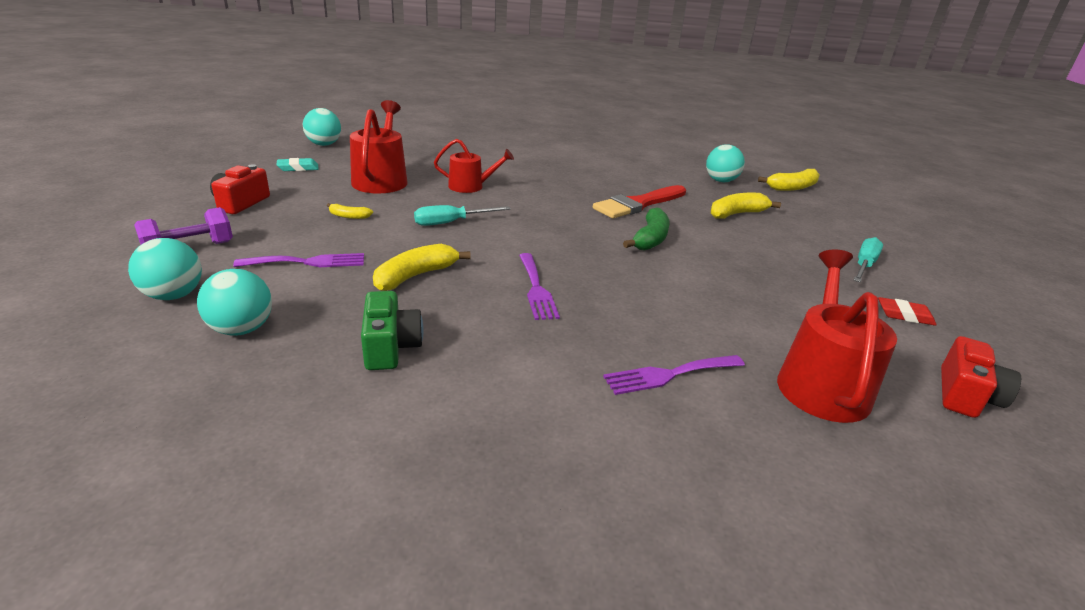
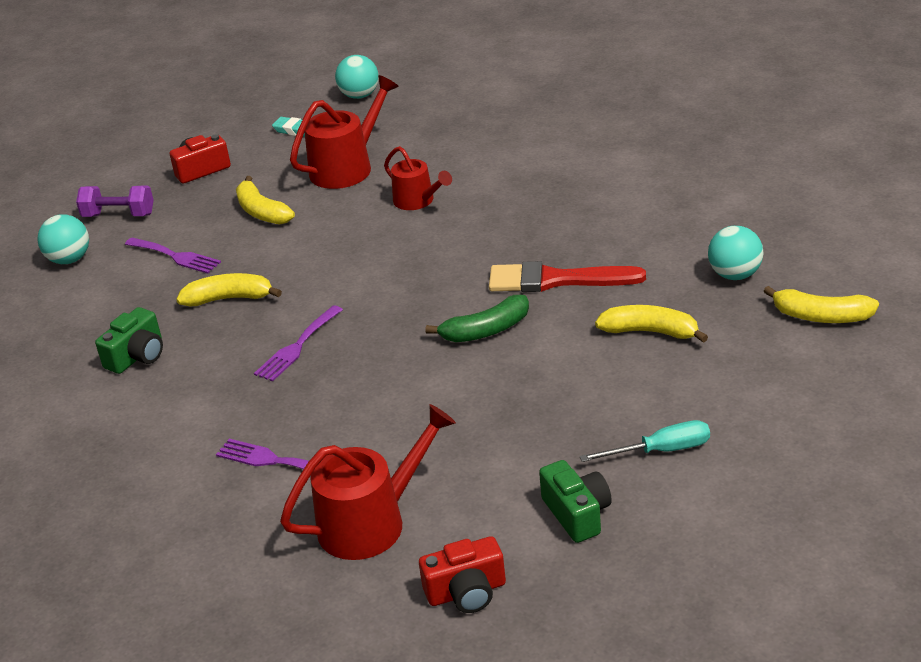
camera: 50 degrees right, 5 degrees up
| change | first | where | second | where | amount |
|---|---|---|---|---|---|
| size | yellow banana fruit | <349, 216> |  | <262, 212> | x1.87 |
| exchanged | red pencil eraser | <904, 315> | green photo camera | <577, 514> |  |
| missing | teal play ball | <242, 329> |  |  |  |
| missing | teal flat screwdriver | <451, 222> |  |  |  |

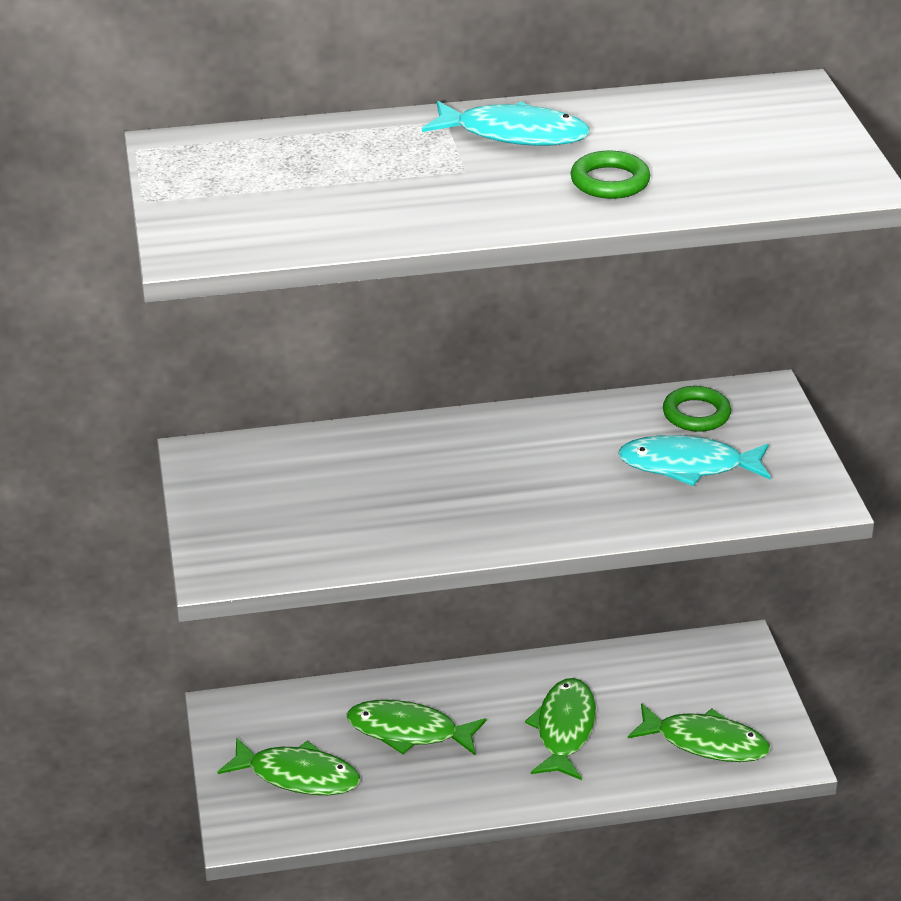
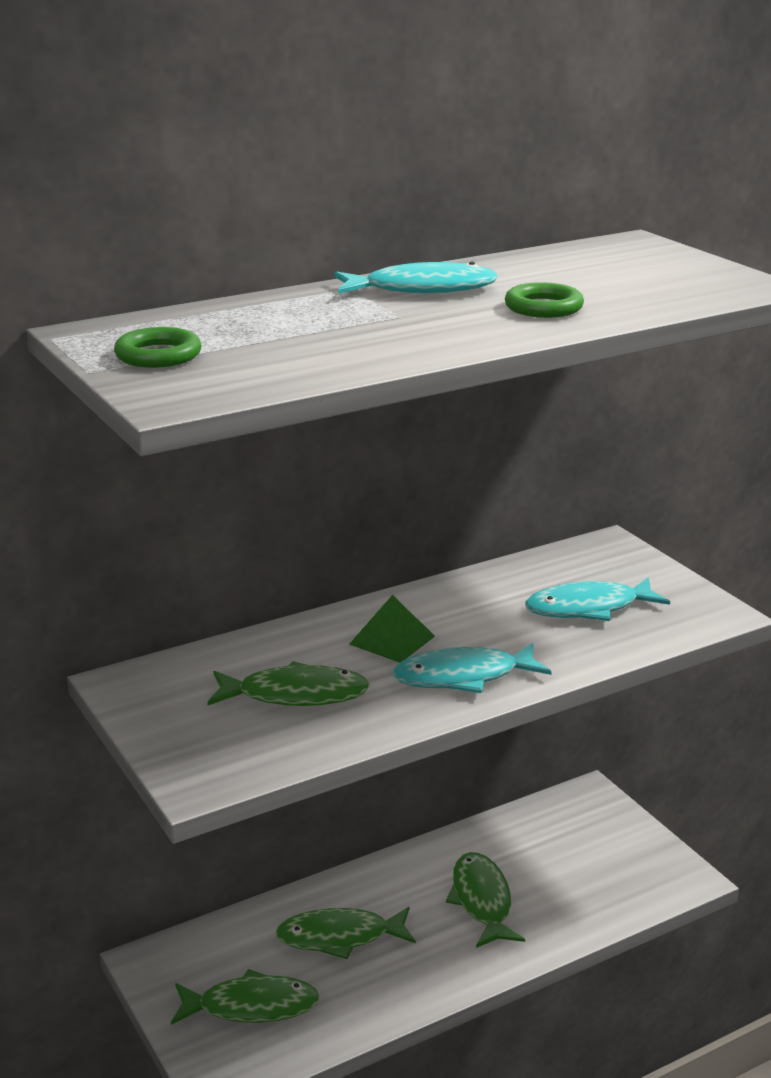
camera: 20 degrees left, 10 degrees down
| change | first | where | second | where | amount |
|---|---|---|---|---|---|
| relocated | green ring | <696, 414> |  | <158, 355> |  |
| relocated | green fish | <705, 742> |  | <295, 695> |  |
| appeared |  |  | green pyramid | <392, 640> |  |
| appeared |  |  | teal fish | <463, 677> |  |

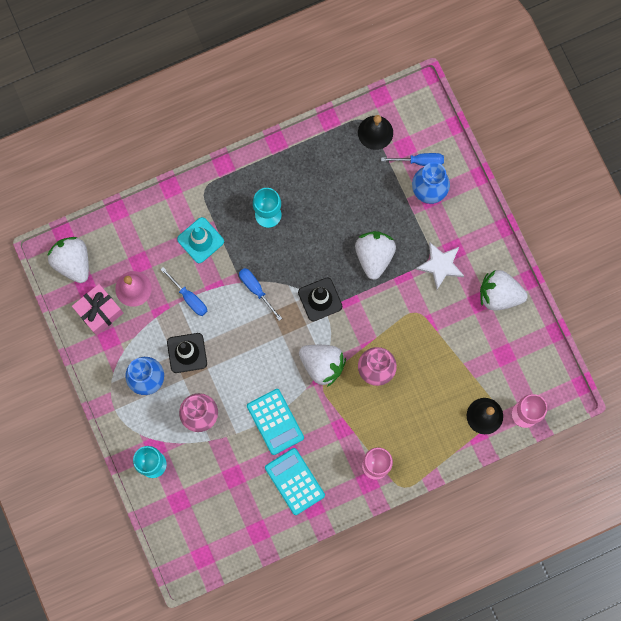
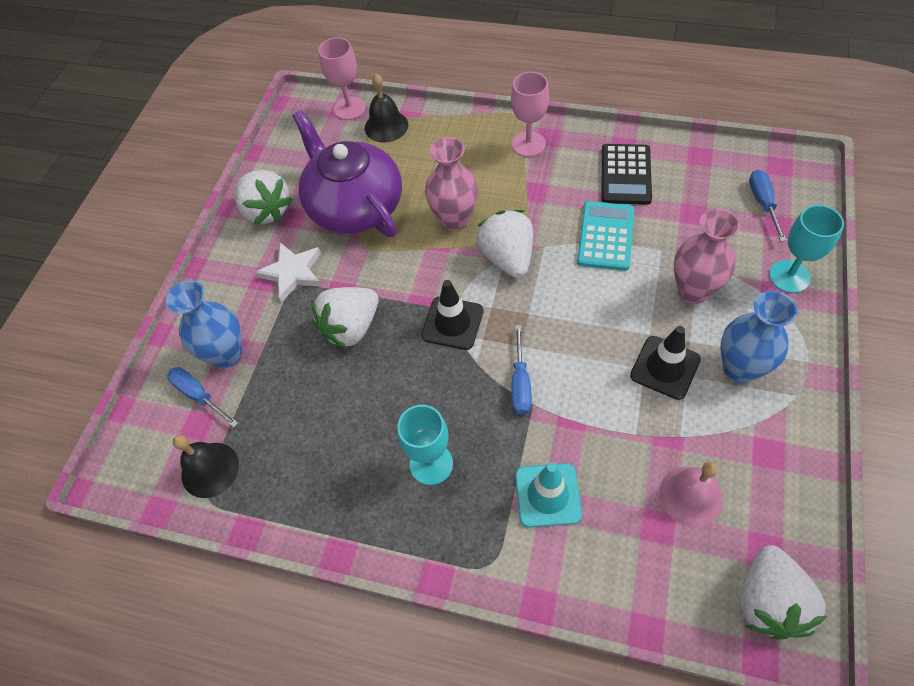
camera: 135 degrees left, 20 degrees down
| change | first | where | second | where | amount |
|---|---|---|---|---|---|
| appeared |  |  | royal purple tea pot | <354, 206> |  |
| colour | teal adding machine | <295, 481> | ebony adding machine | <625, 175> |  |
| relocated | blue flat screwdriver | <189, 298> |  | <762, 203> |  |
| missing | pink wrapped gift | <99, 311> |  |  |  |

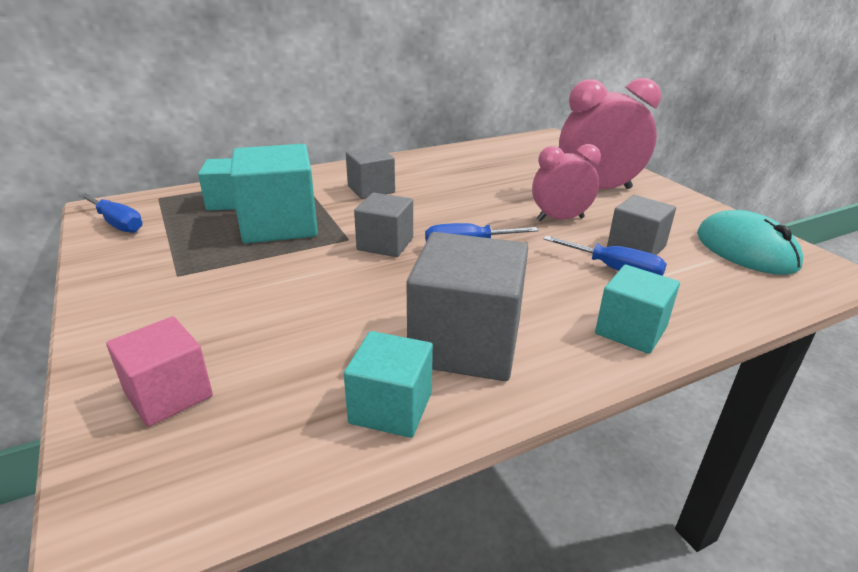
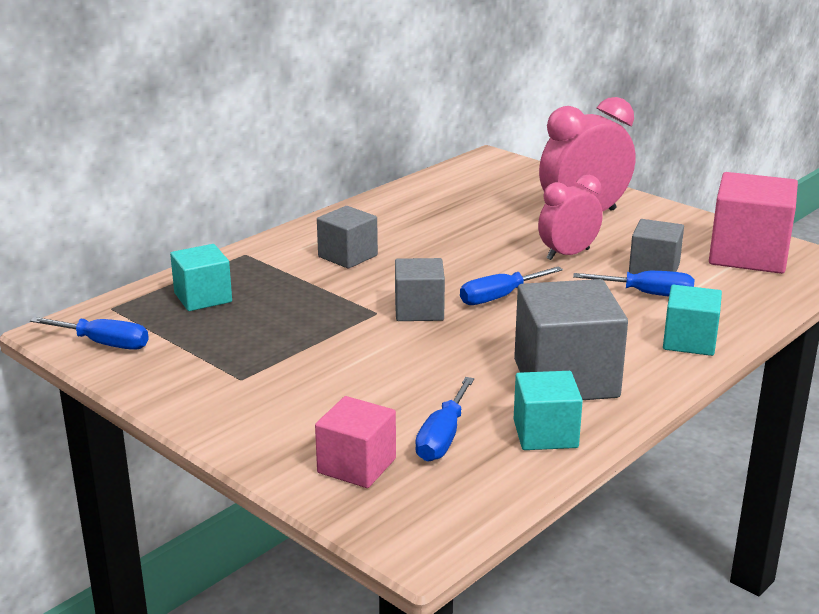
camera: 20 degrees left, 5 degrees down
| change | first | where | second | where | amount |
|---|---|---|---|---|---|
| appeared |  |  | blue flat screwdriver | <442, 437> |  |
| exchanged | teal mouse | <745, 250> | pink cube | <748, 255> |  |
| missing | teal cube | <279, 225> |  |  |  |

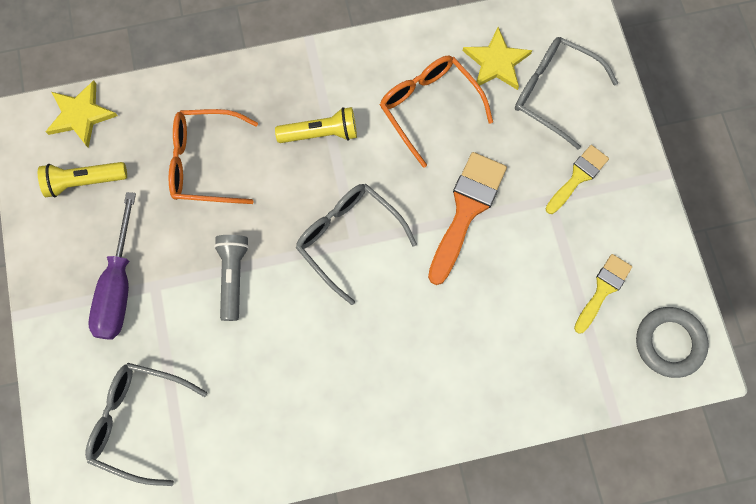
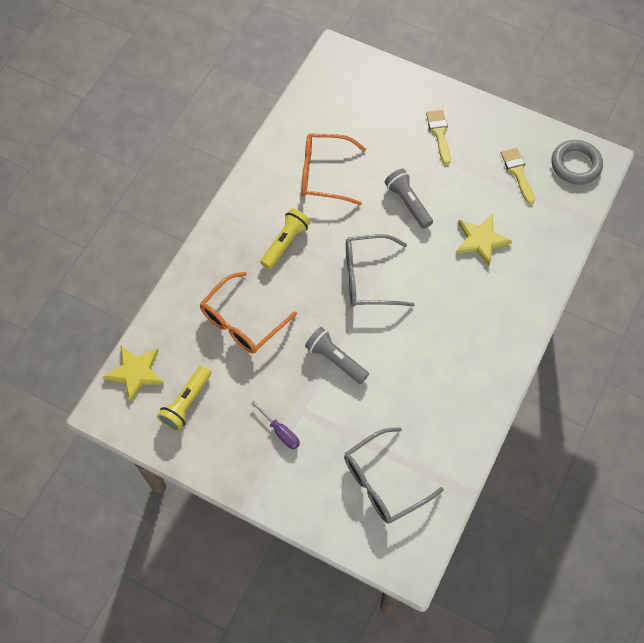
camera: 50 degrees left, 10 degrees down
| change | first | where | second | where | amount |
|---|---|---|---|---|---|
| size | royal purple flat screwdriver | <119, 286> |  | <280, 432> | x0.52 |
| exchanged | orange paintbrush | <466, 210> | grey torch | <408, 203> |  |
| relocated | yellow five-pointed star | <496, 62> |  | <481, 240> |  |
| missing | grey glasses | <553, 92> |  |  |  |

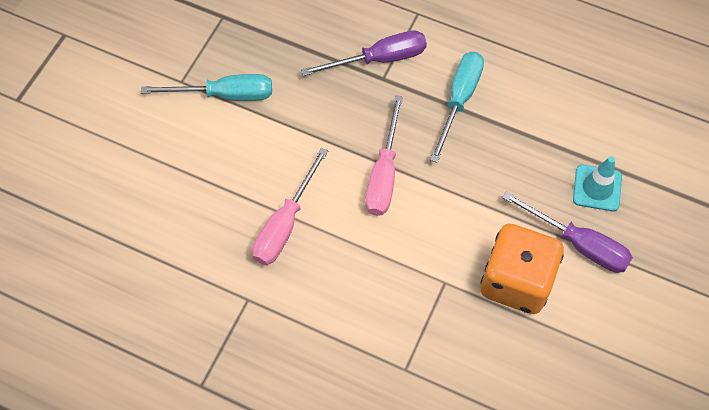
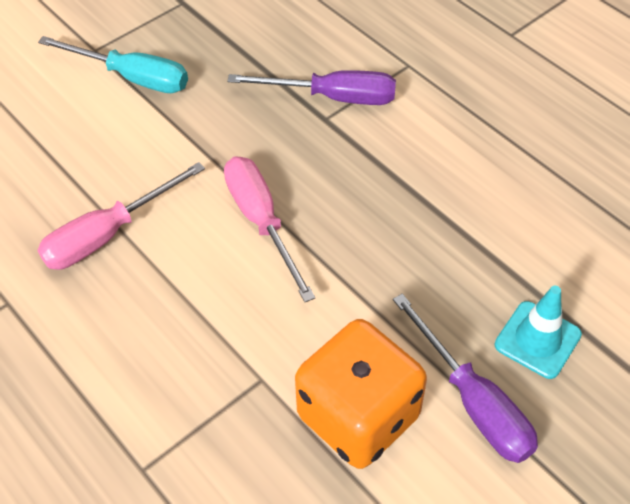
camera: 25 degrees right, 10 degrees down
| change | first | where | second | where | amount |
|---|---|---|---|---|---|
| spun | pink flat screwdriver | <384, 174> |  | <261, 222> | 120 degrees clockwise |
| missing | teal flat screwdriver | <459, 100> |  |  |  |

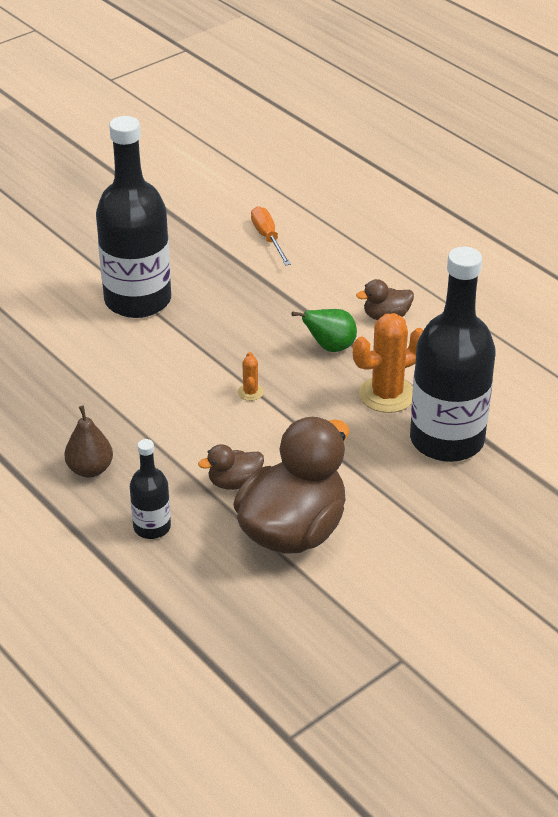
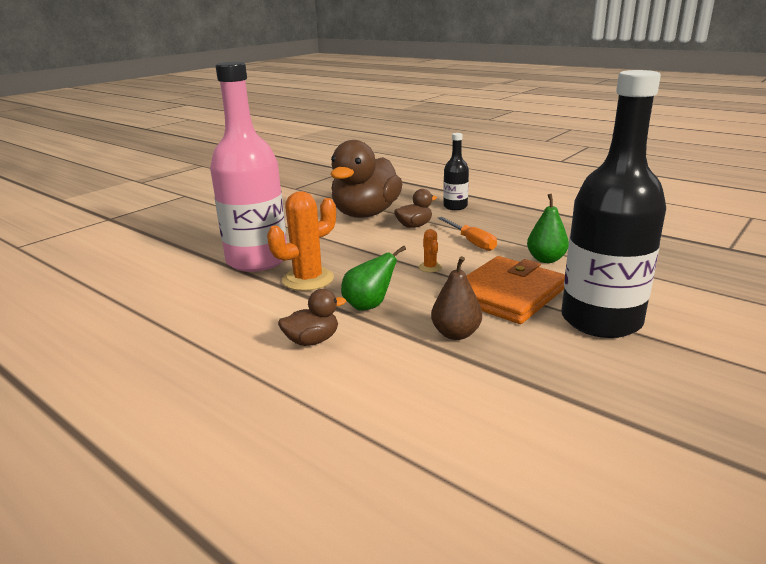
camera: 170 degrees right, 15 degrees down
| change | first | where | second | where | amount |
|---|---|---|---|---|---|
| colour | ebony bottle | <447, 440> | pink bottle | <257, 260> |  |
| relocated | dark brown pear fruit | <90, 469> |  | <456, 334> |  |
| relocated | orange flat screwdriver | <268, 238> |  | <471, 242> |  |
| appeared |  |  | orange billfold | <507, 294> |  |
| appeared |  |  | green pear fruit | <546, 259> |  |

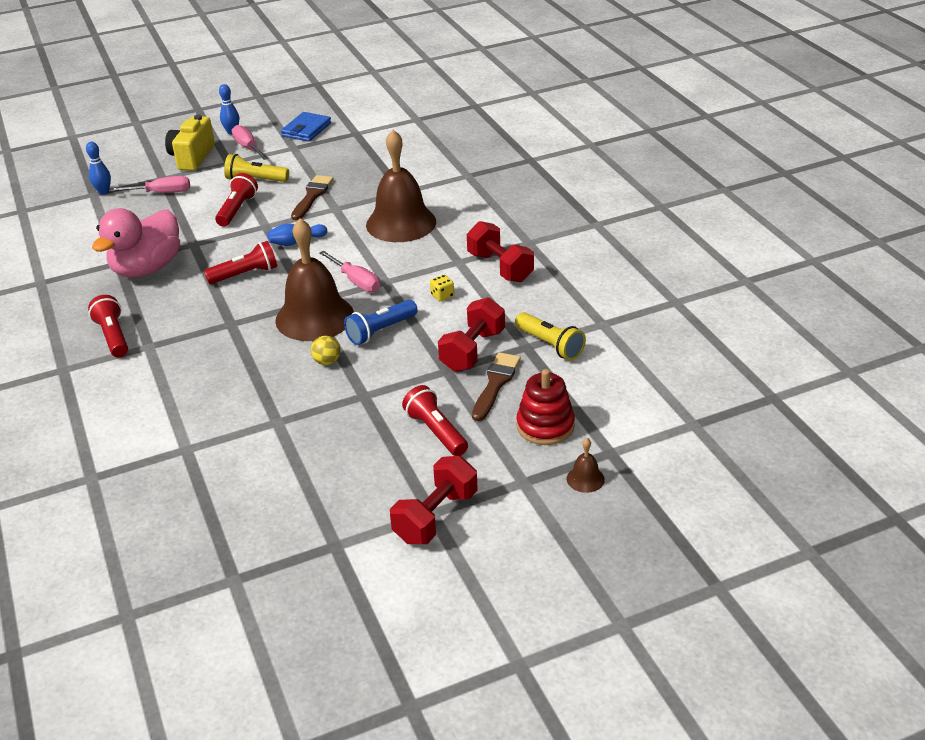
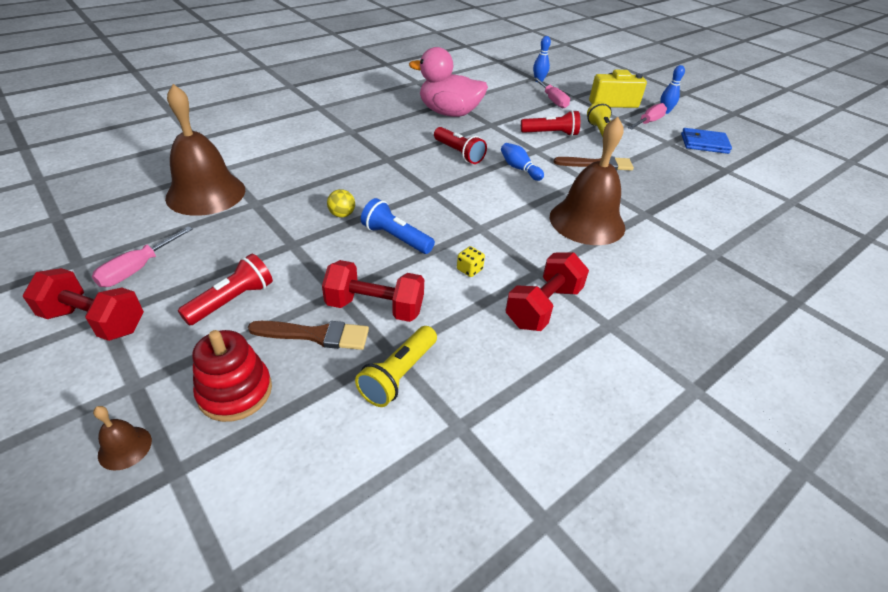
camera: 70 degrees right, 5 degrees up
| change | first | where | second | where | amount |
|---|---|---|---|---|---|
| relocated | pink flat screwdriver | <356, 281> |  | <138, 269> |  |
| relocated | dark brown school bell | <314, 317> |  | <206, 193> |  |
| missing | red torch | <113, 336> |  |  |  |

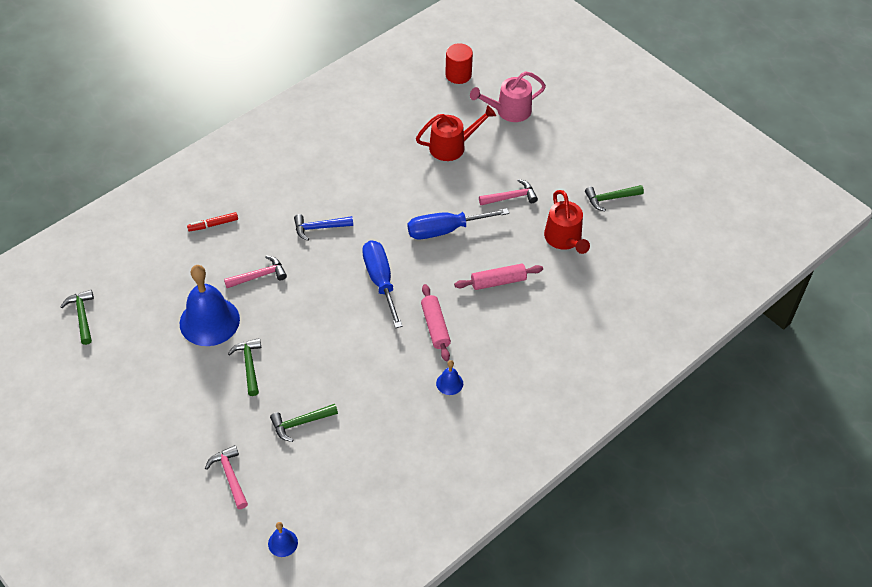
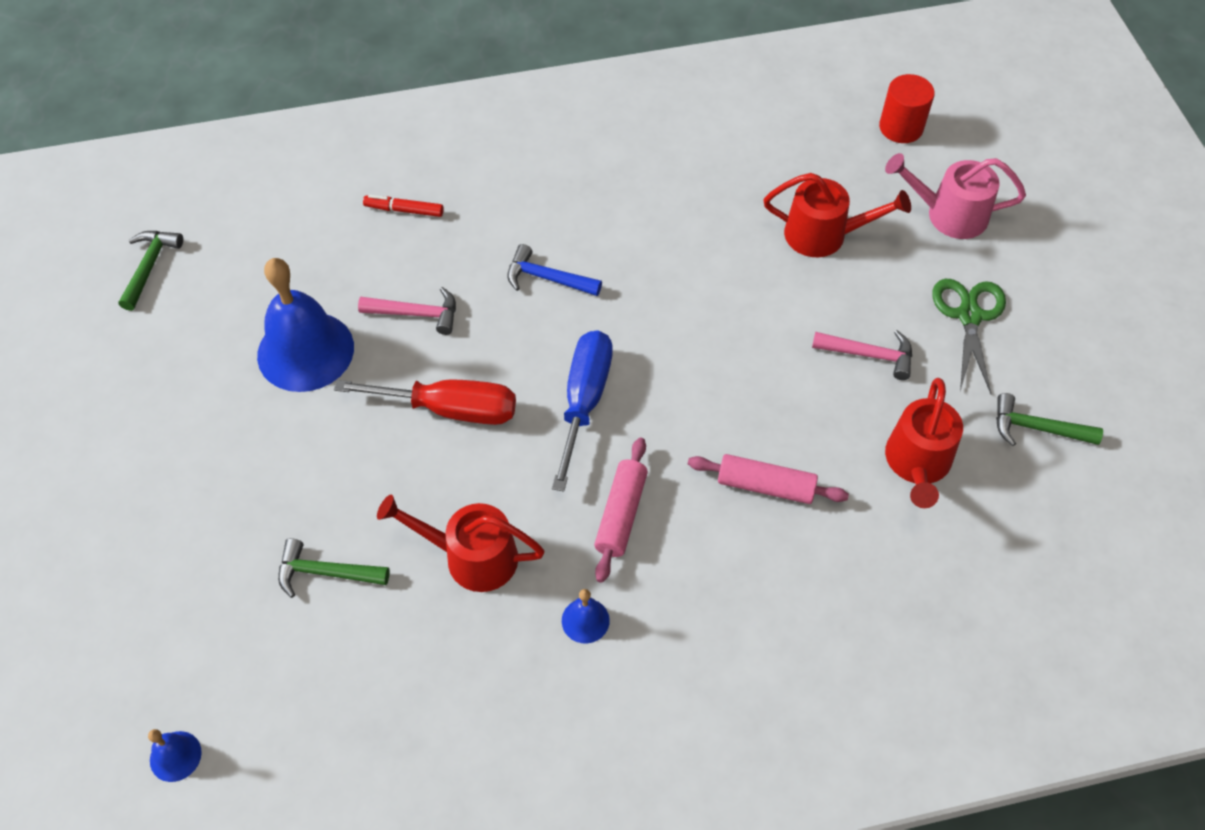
camera: 30 degrees right, 5 degrees up
| change | first | where | second | where | amount |
|---|---|---|---|---|---|
| appeared |  |  | red flat screwdriver | <450, 409> |  |
| appeared |  |  | red sprinkling can | <472, 557> |  |
| appeared |  |  | green scissors | <969, 316> |  |
| missing | pink claw hammer | <230, 476> |  |  |  |
| missing | green claw hammer | <249, 365> |  |  |  |
| missing | blue flat screwdriver | <445, 230> |  |  |  |

